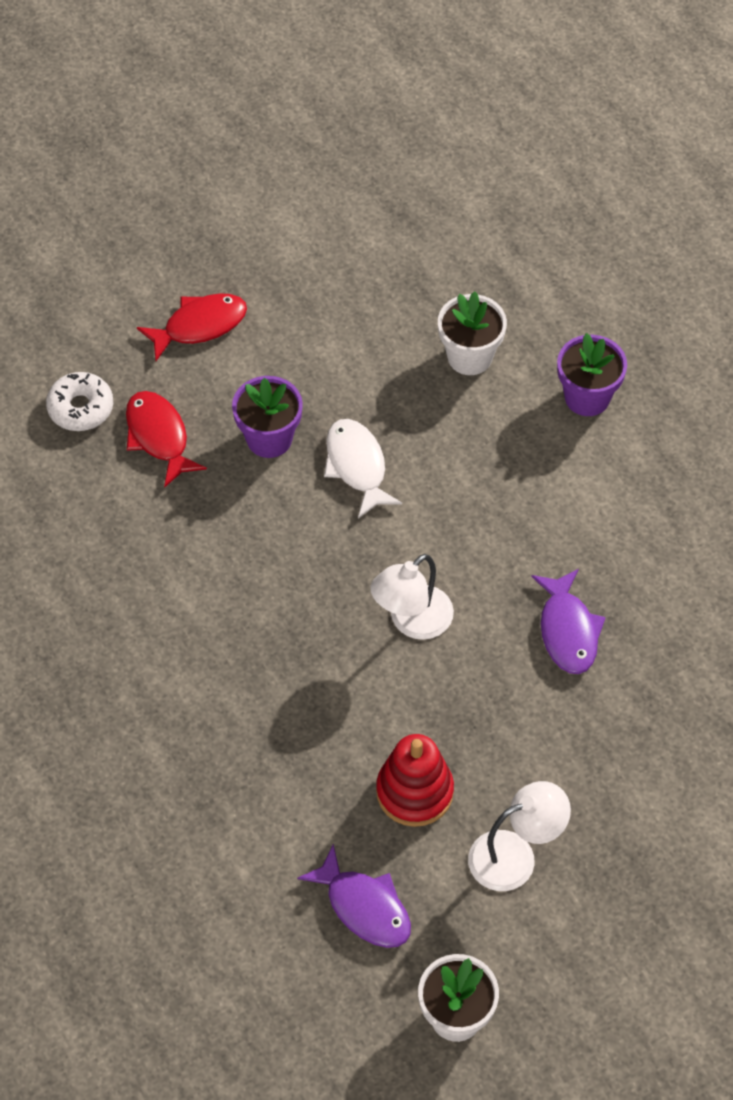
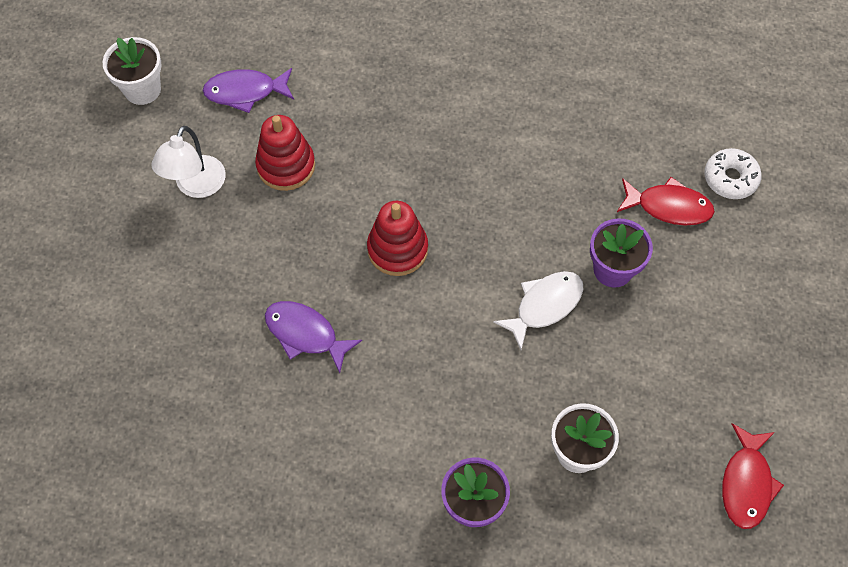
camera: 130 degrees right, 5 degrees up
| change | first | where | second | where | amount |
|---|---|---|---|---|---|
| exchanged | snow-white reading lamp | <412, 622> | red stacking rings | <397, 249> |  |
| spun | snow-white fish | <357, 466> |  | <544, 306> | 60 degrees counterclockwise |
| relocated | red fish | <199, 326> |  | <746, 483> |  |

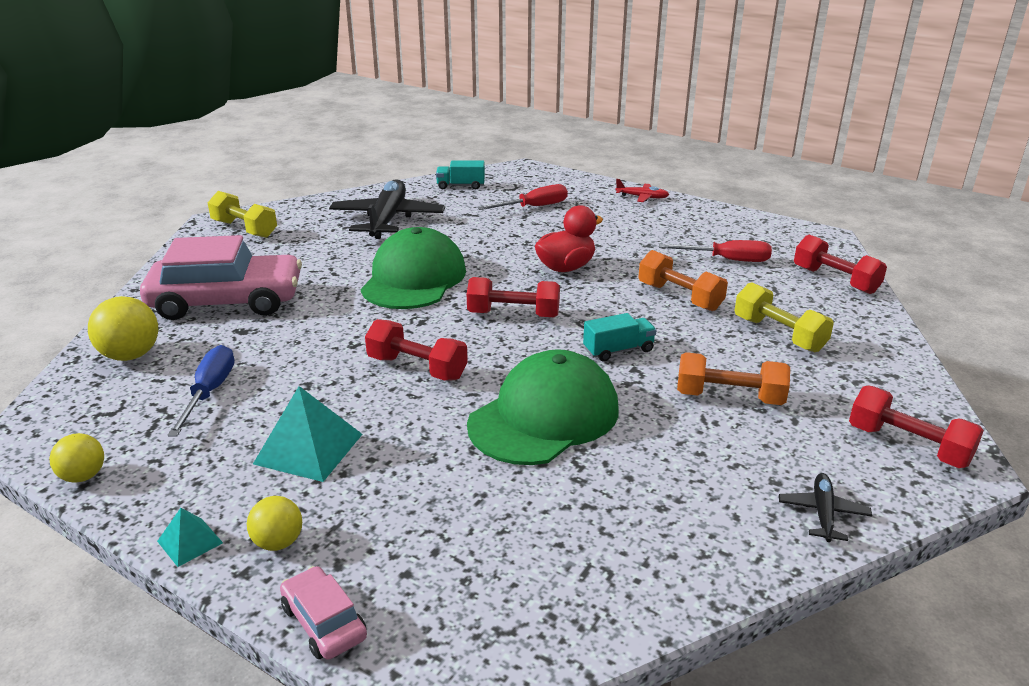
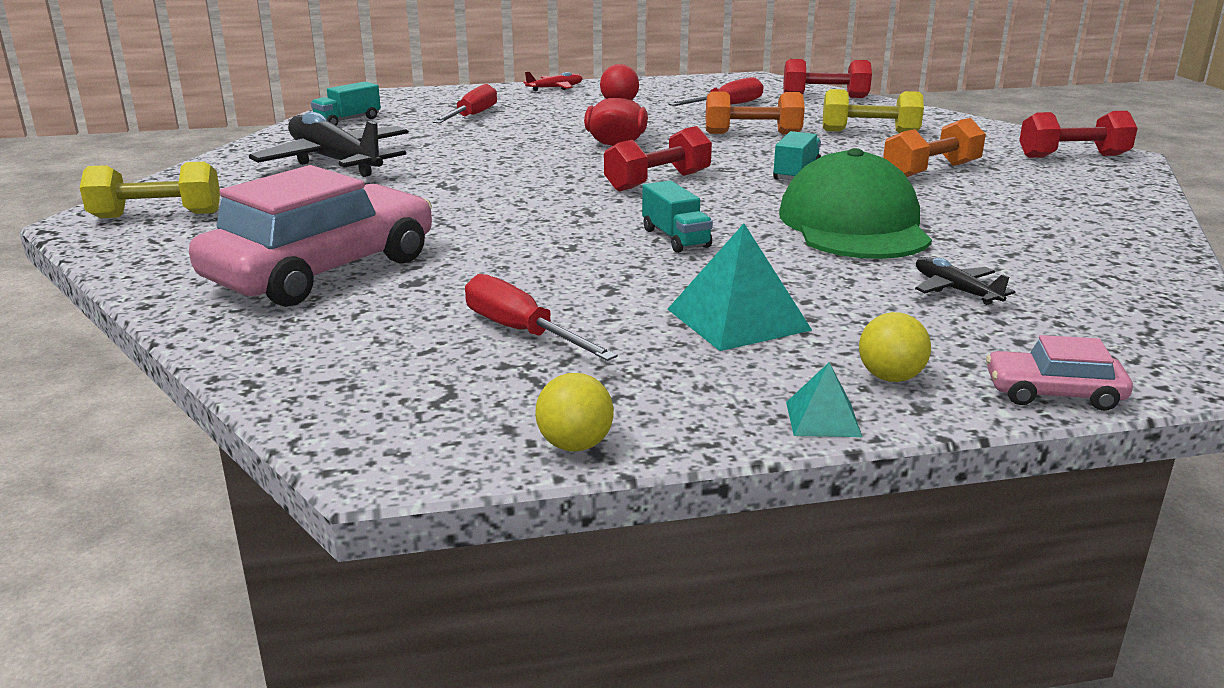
camera: 45 degrees left, 5 degrees down
| change | first | where | second | where | amount |
|---|---|---|---|---|---|
| colour | blue flat screwdriver | <209, 392> | red flat screwdriver | <521, 332> |  |
| exchanged | red dumbbell | <417, 368> | teal lorry | <675, 238> |  |
| relocated | ebony plane | <822, 513> |  | <956, 290> |  |
| missing | yellow play ball | <131, 355> |  |  |  |
| missing | green cap | <414, 279> |  |  |  |

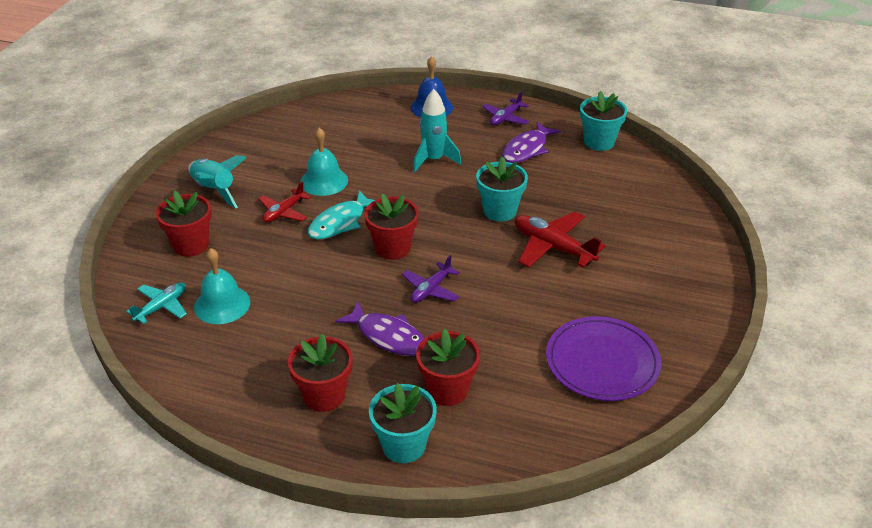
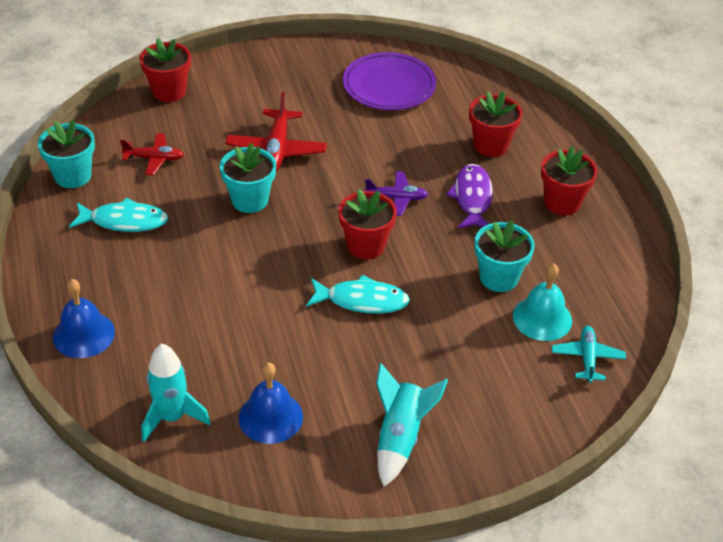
camera: 125 degrees left, 5 degrees up
| change | first | where | second | where | amount |
|---|---|---|---|---|---|
| colour | royal purple fish | <527, 149> | teal fish | <124, 221> |  |
| relocated | red plane | <284, 212> |  | <154, 159> |  |
| relocated | red potted plant | <191, 245> |  | <169, 91> |  |
| relocated | teal spaceship | <433, 160> |  | <172, 417> |  |
| appeared |  |  | blue school bell | <270, 417> |  |
| relocated | teal potted plant | <404, 445> |  | <498, 278> |  |
| spun | teal plane | <161, 307> |  | <587, 358> | 90 degrees clockwise |
| missing | teal school bell | <324, 181> |  |  |  |
| missing | royal purple plane | <505, 118> |  |  |  |

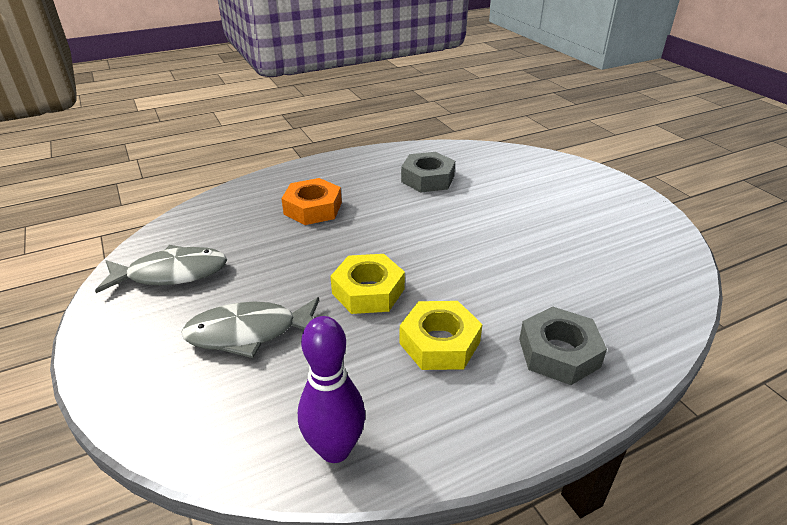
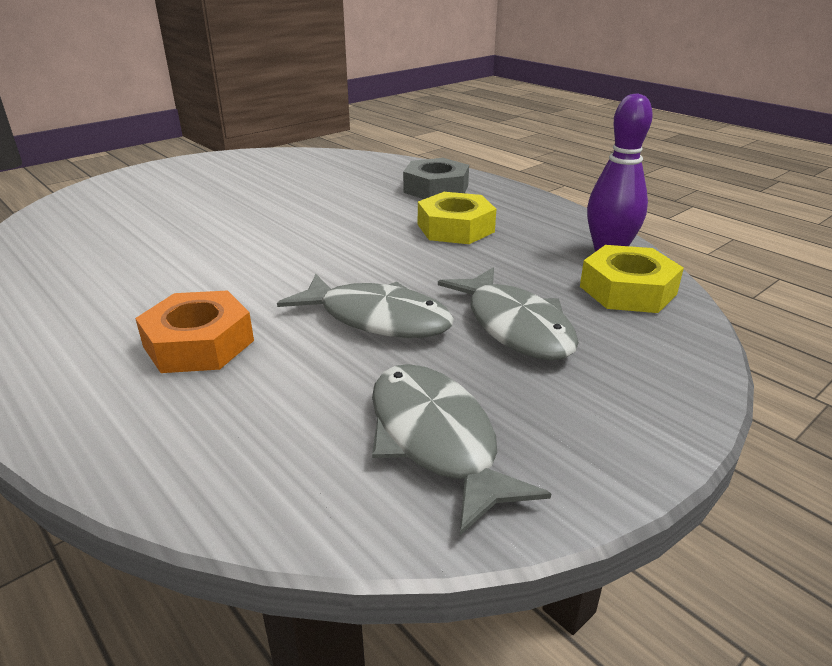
camera: 105 degrees left, 5 degrees down
| change | first | where | second | where | amount |
|---|---|---|---|---|---|
| appeared |  |  | grey fish | <377, 318> |  |
| relocated | yellow hex nut | <368, 291> |  | <627, 290> |  |
| missing | grey hex nut | <427, 179> |  |  |  |

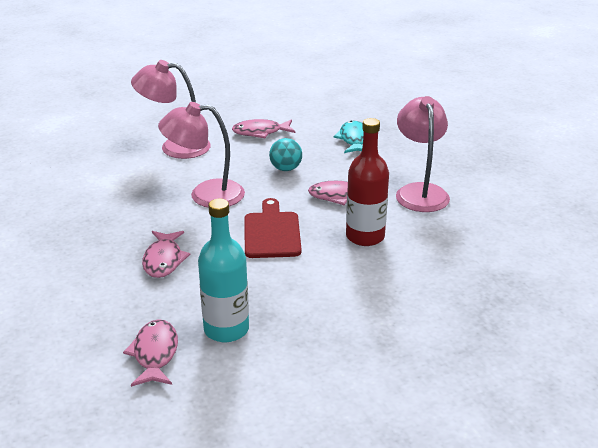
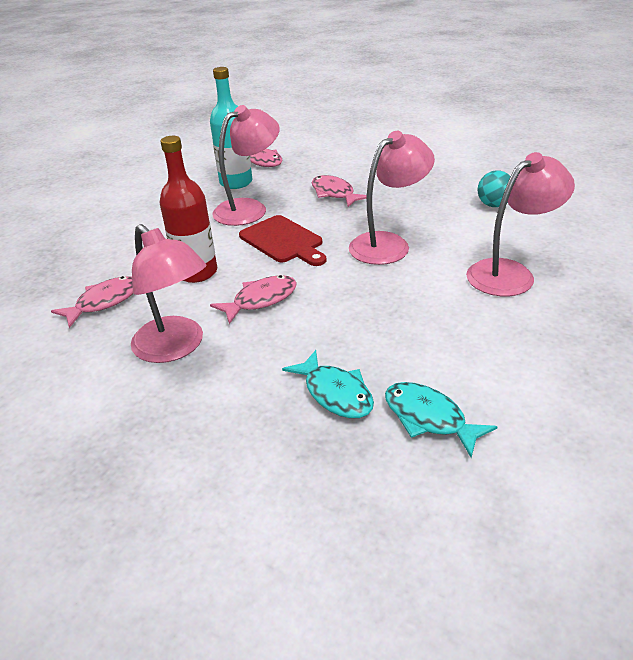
camera: 145 degrees right, 5 degrees up
| change | first | where | second | where | amount |
|---|---|---|---|---|---|
| relocated | pink fish | <260, 132> |  | <104, 302> |  |
| appeared |  |  | pink reading lamp | <249, 208> |  |
| appeared |  |  | teal fish | <429, 418> |  |
| relocated | teal play ball | <286, 169> |  | <493, 205> |  |

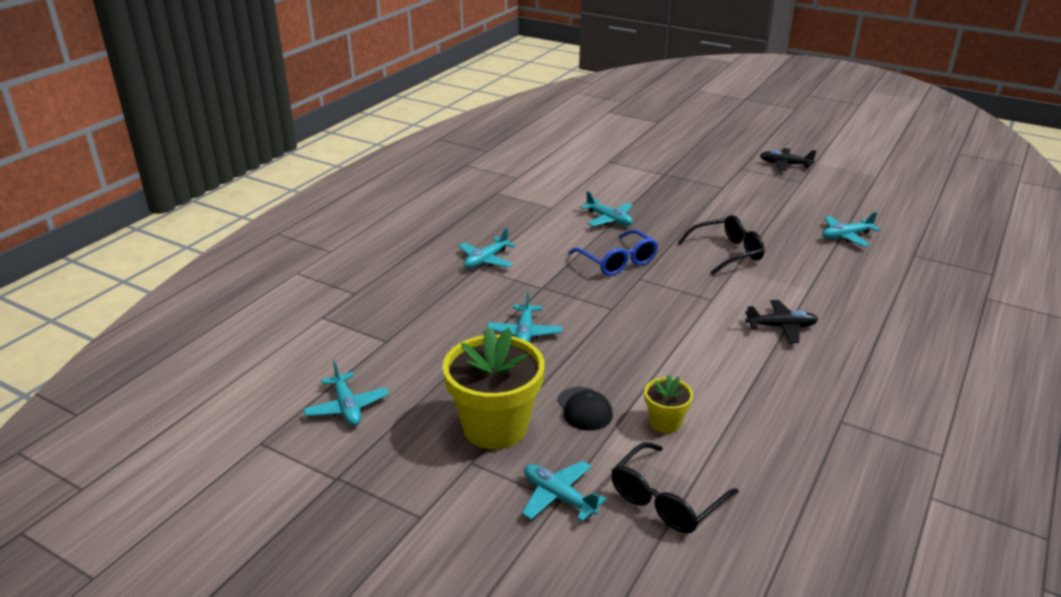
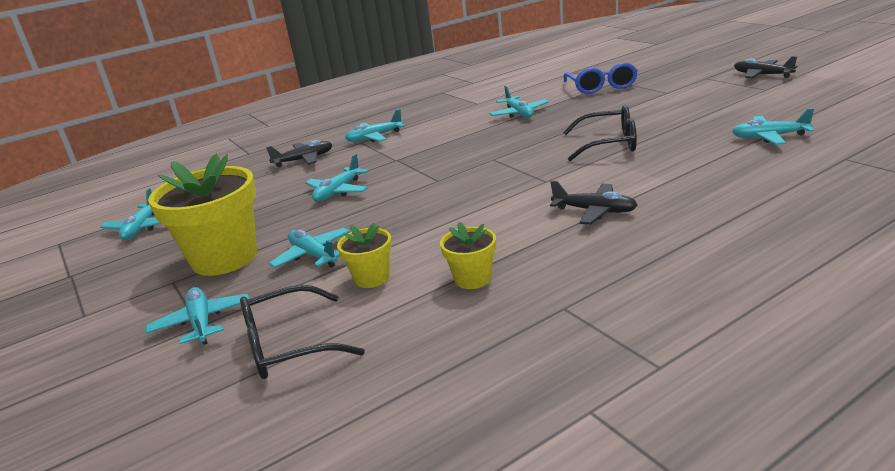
camera: 30 degrees right, 5 degrees down
| change | first | where | second | where | amount |
|---|---|---|---|---|---|
| appeared |  |  | ebony plane | <304, 160> |  |
| exchanged | ebony cap | <584, 409> | teal plane | <313, 255> |  |
| appeared |  |  | yellow potted plant | <472, 279> |  |
| relocated | blue glasses | <618, 262> |  | <601, 87> |  |

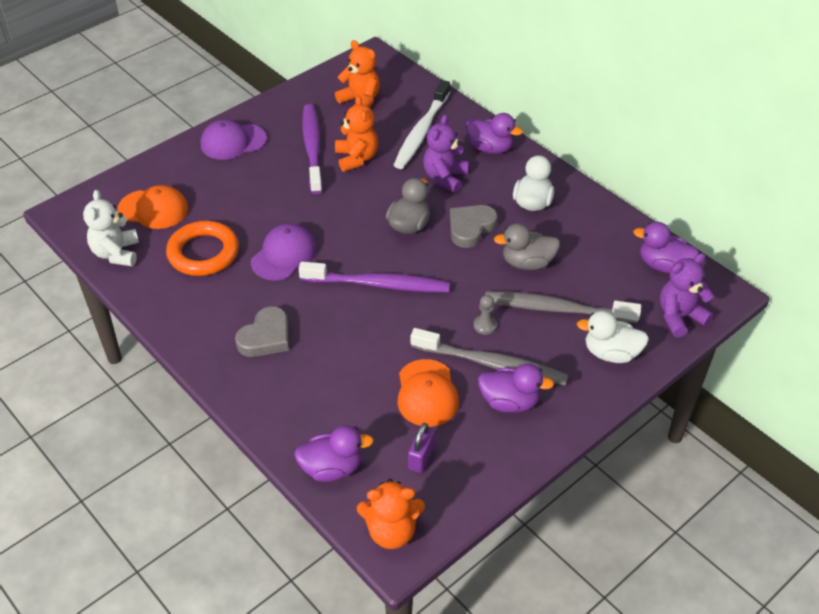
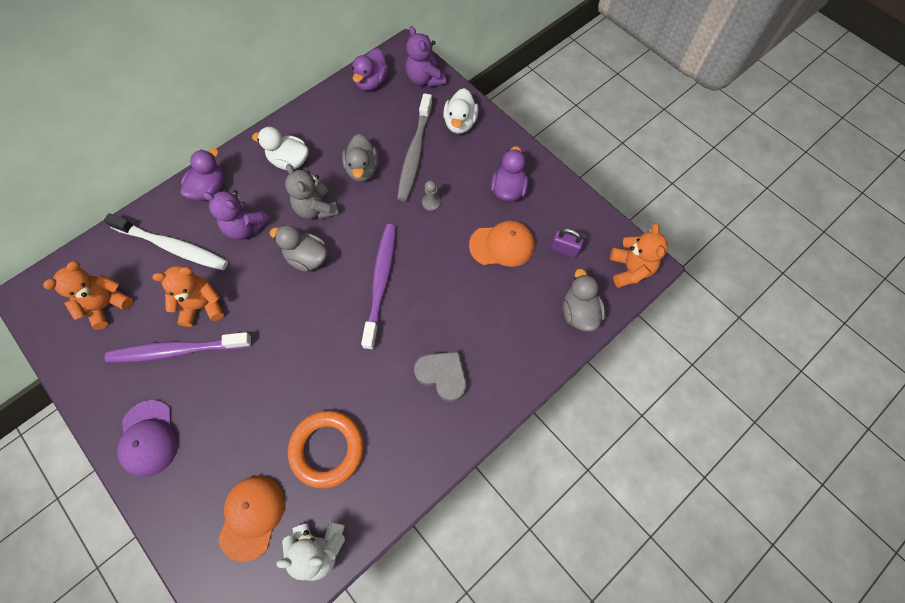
camera: 90 degrees left, 20 degrees up
| change | first | where | second | where | amount |
|---|---|---|---|---|---|
| exchanged | grey heart shape | <470, 228> | grey teddy bear | <316, 209> |  |
| colour | royal purple toy duck | <332, 468> | grey toy duck | <579, 312> |  |
| missing | royal purple cap | <284, 255> |  |  |  |
| missing | grey tooth brush | <492, 364> |  |  |  |

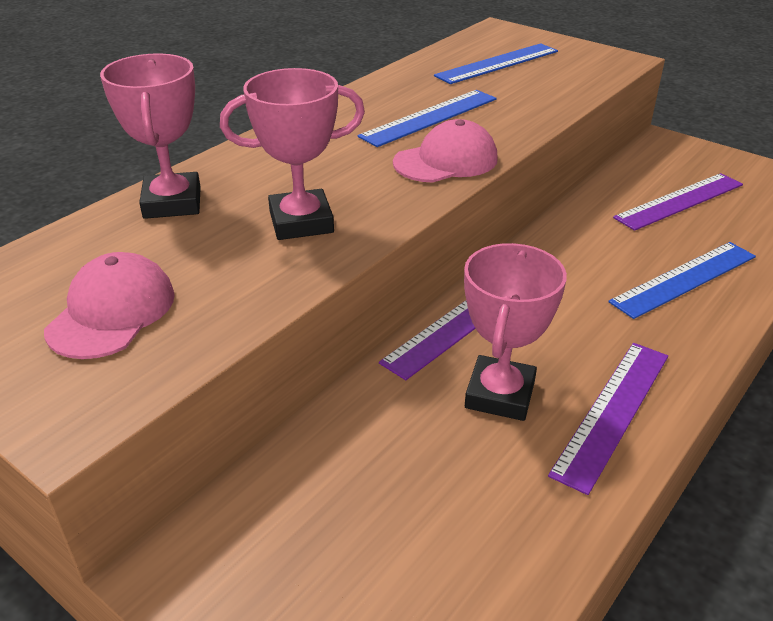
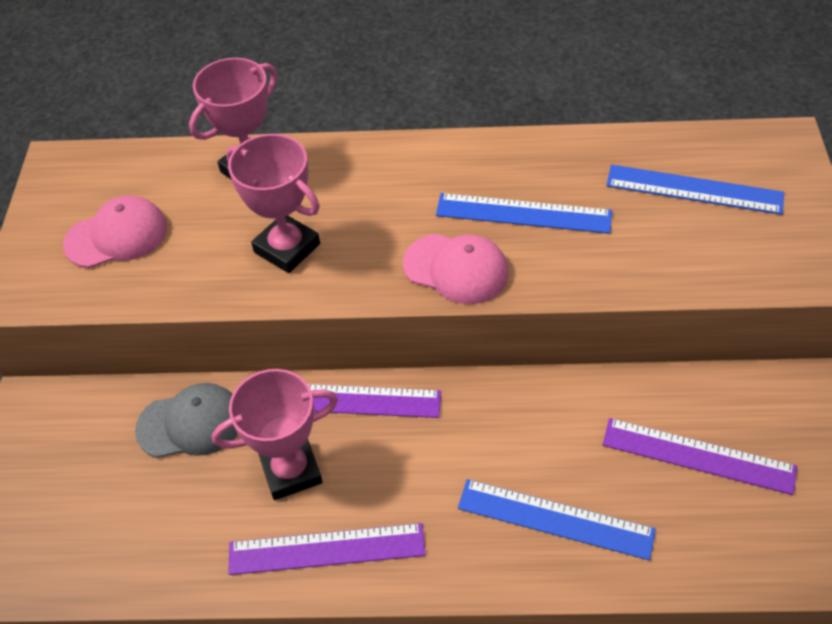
camera: 55 degrees right, 15 degrees up
| change | first | where | second | where | amount |
|---|---|---|---|---|---|
| appeared |  |  | grey cap | <190, 423> |  |

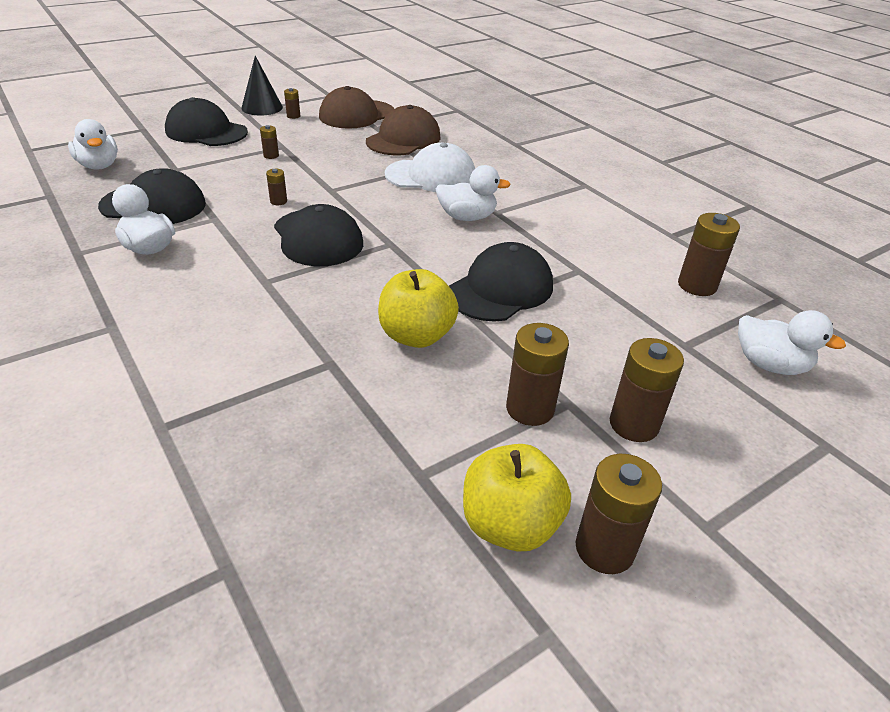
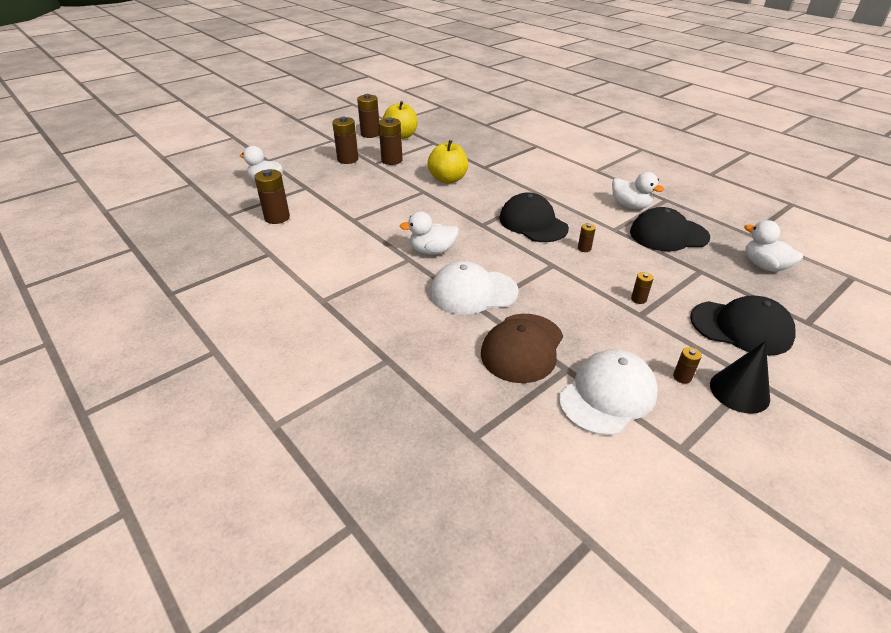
camera: 175 degrees right, 0 degrees up
| change | first | where | second | where | amount |
|---|---|---|---|---|---|
| colour | dark brown cap | <356, 115> | snow-white cap | <607, 395> |  |
| missing | ebony cap | <501, 289> |  |  |  |

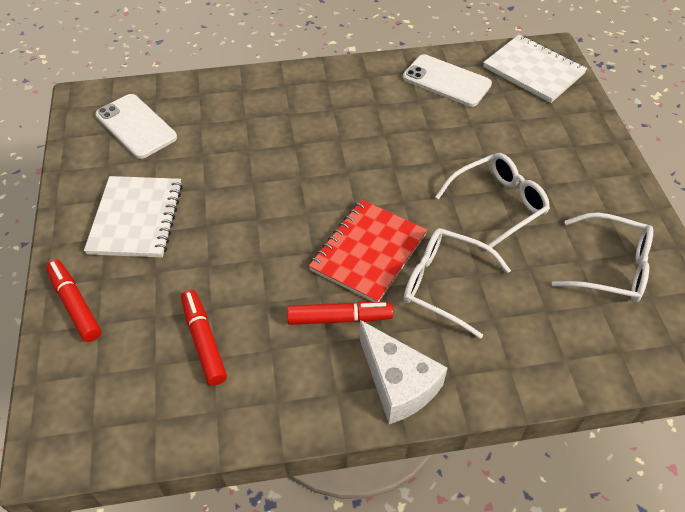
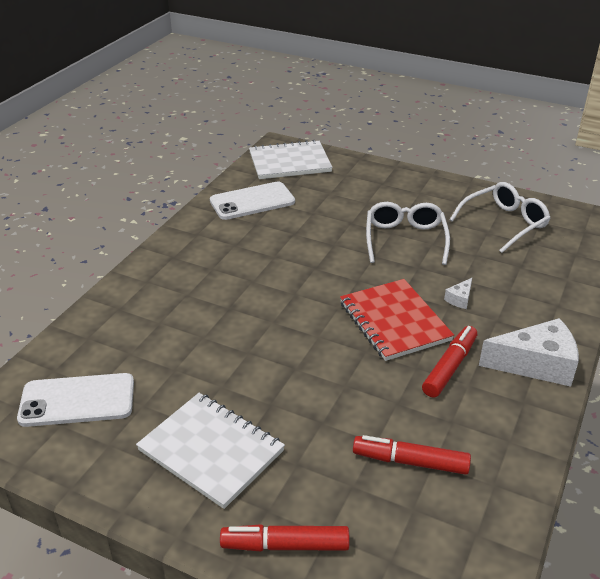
camera: 55 degrees left, 15 degrees down
| change | first | where | second | where | amount |
|---|---|---|---|---|---|
| exchanged | snow-white glasses | <444, 284> | snow-white cheese | <460, 299> |  |

